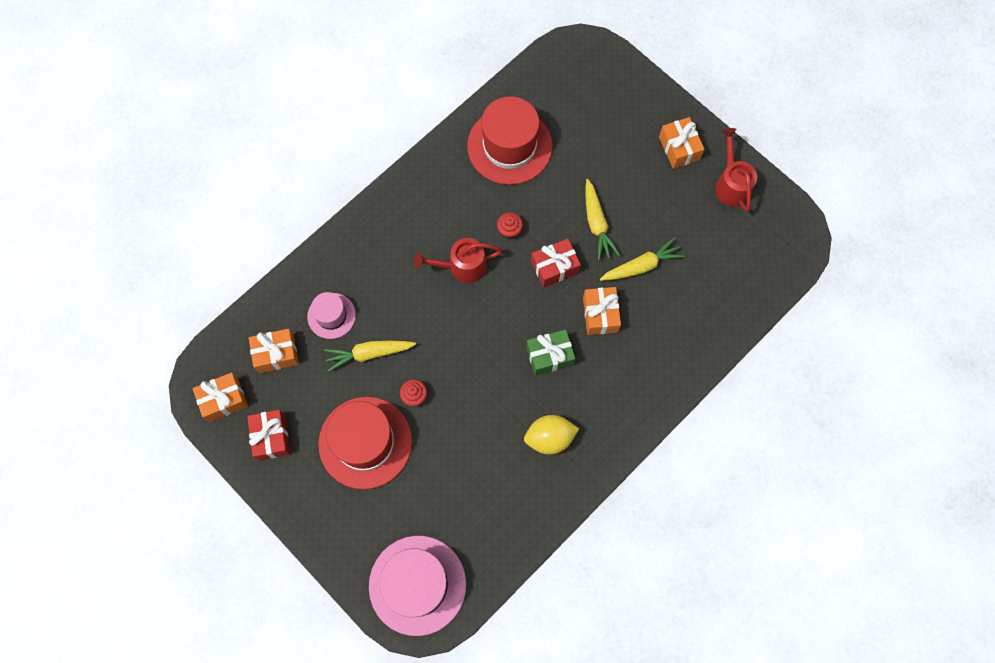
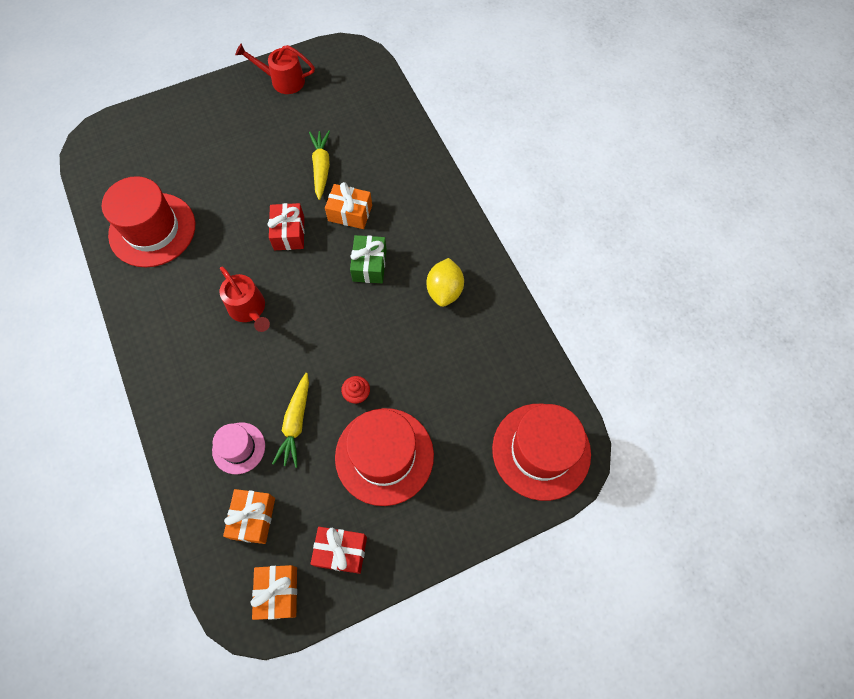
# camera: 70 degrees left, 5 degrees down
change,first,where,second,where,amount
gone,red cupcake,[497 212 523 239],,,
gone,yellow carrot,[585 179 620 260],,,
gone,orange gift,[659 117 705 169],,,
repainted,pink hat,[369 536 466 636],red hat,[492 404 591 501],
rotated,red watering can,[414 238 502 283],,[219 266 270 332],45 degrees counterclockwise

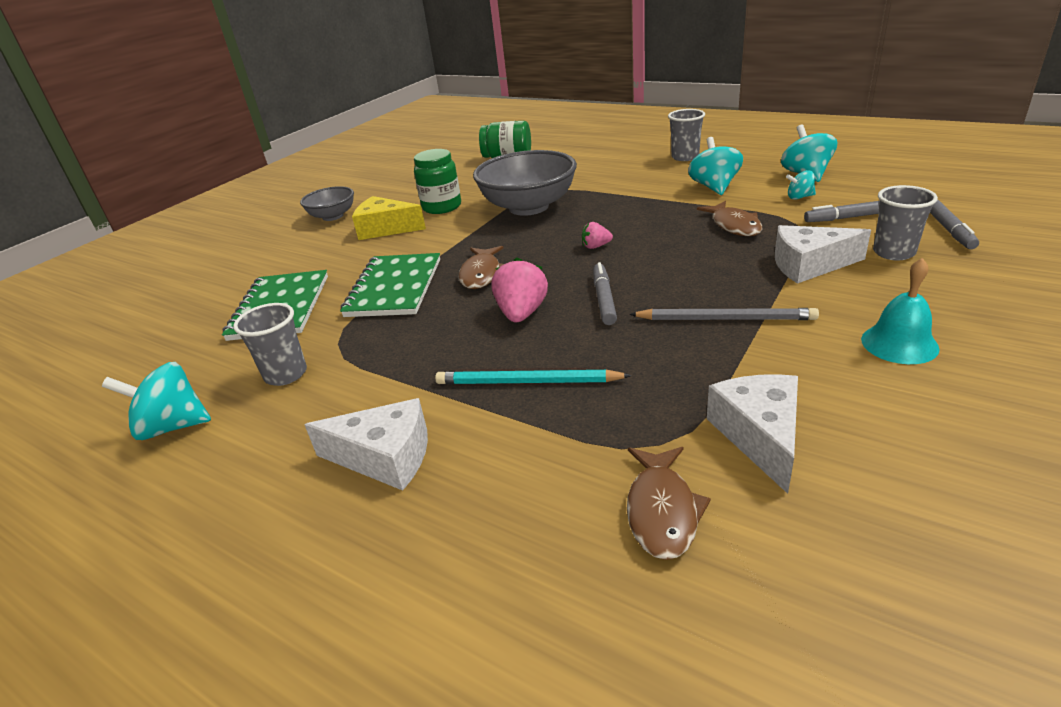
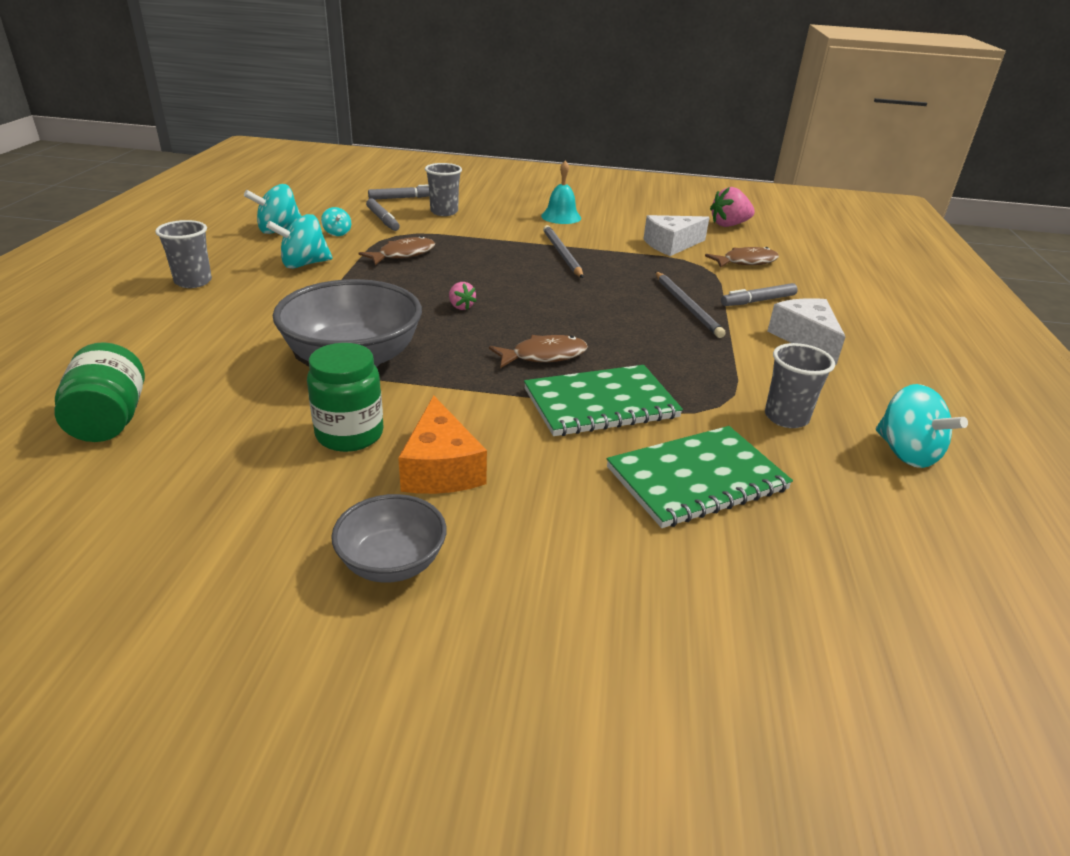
# camera: 120 degrees left, 0 degrees up
change,first,where,second,where,amount
gone,white cheese,[775 225 871 284],,,
shifted,pink strawberry,[491 257 548 323],,[710 187 755 227],
shifted,grey marker,[593 262 617 325],,[721 283 798 306],
repainted,yellow cheese,[352 196 426 240],orange cheese,[398 396 487 494],
repainted,turquoise pencil,[435 370 632 384],grey pencil,[655 272 726 338],

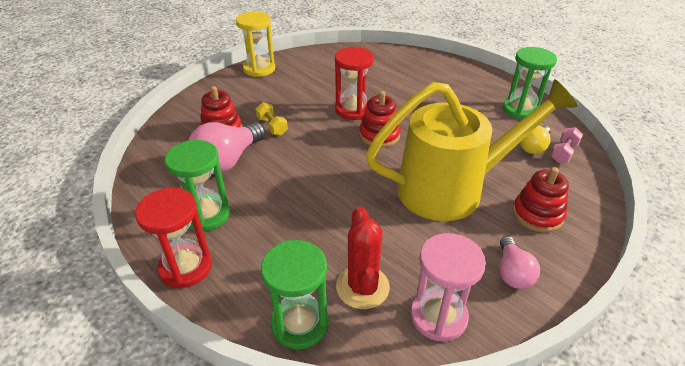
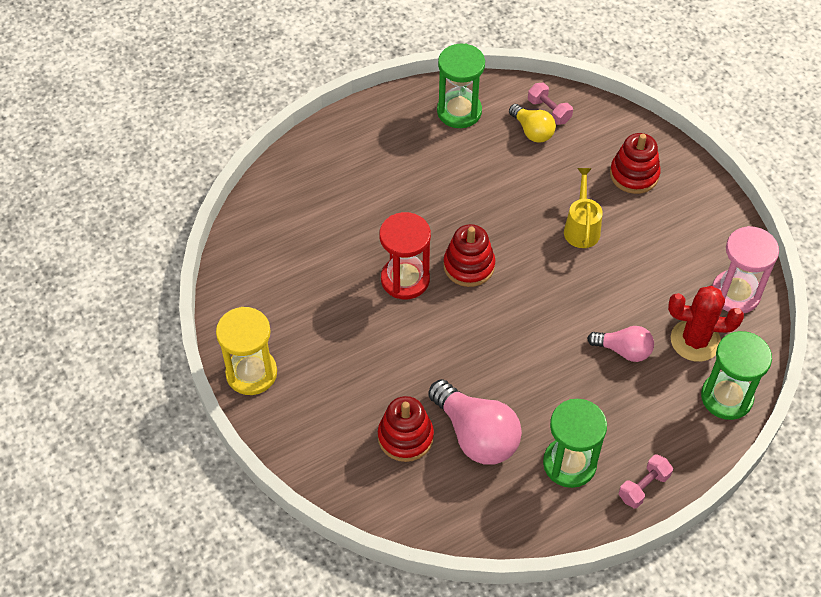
# camera: 75 degrees left, 15 degrees up
change,first,where,second,where,amount
gone,yellow dumbbell,[256 102 288 136],,,
shifted,pink light bulb,[499 236 540 289],,[587 326 654 362],
swapped,red hourglass,[135 188 212 288],pink dumbbell,[618 454 673 508],
scaled,yellow watering can,[366 79 578 221],,[564 168 603 248],x0.41

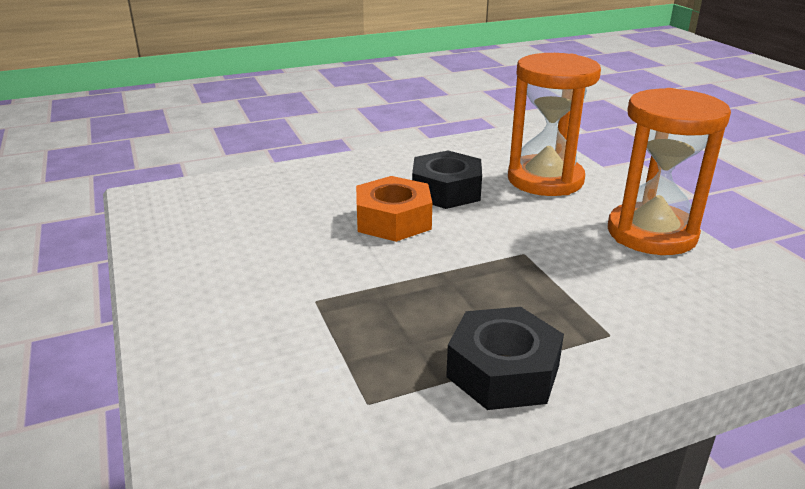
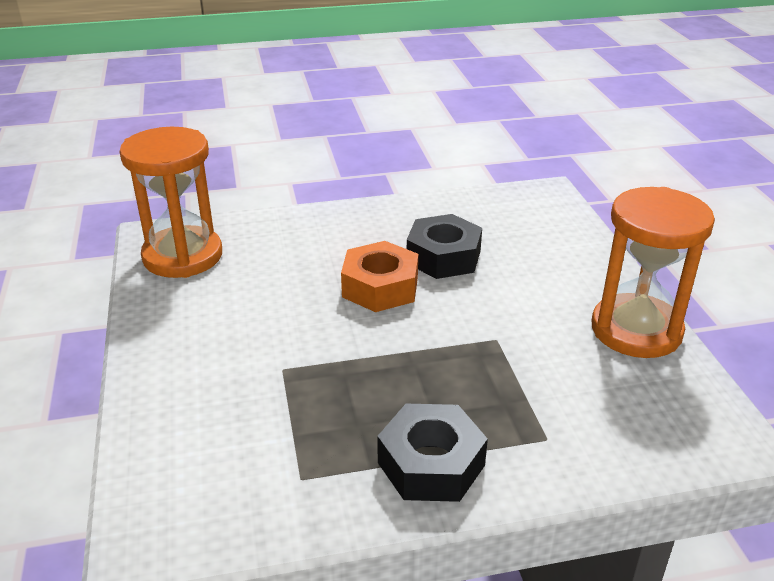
# camera: 10 degrees right, 5 degrees up
change,first,where,second,where,amount
shifted,orange hourglass,[508 53 601 196],,[120 127 222 278],

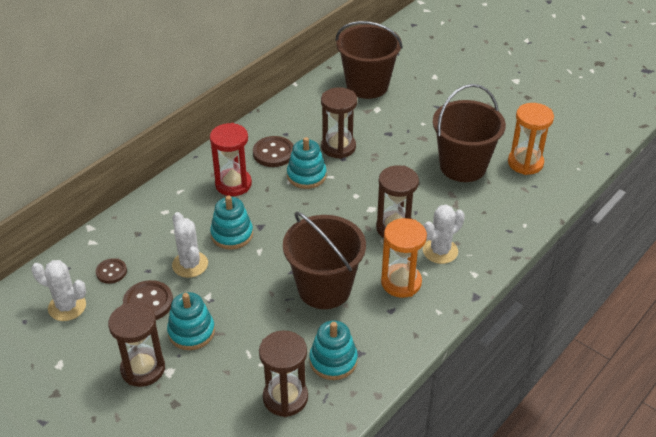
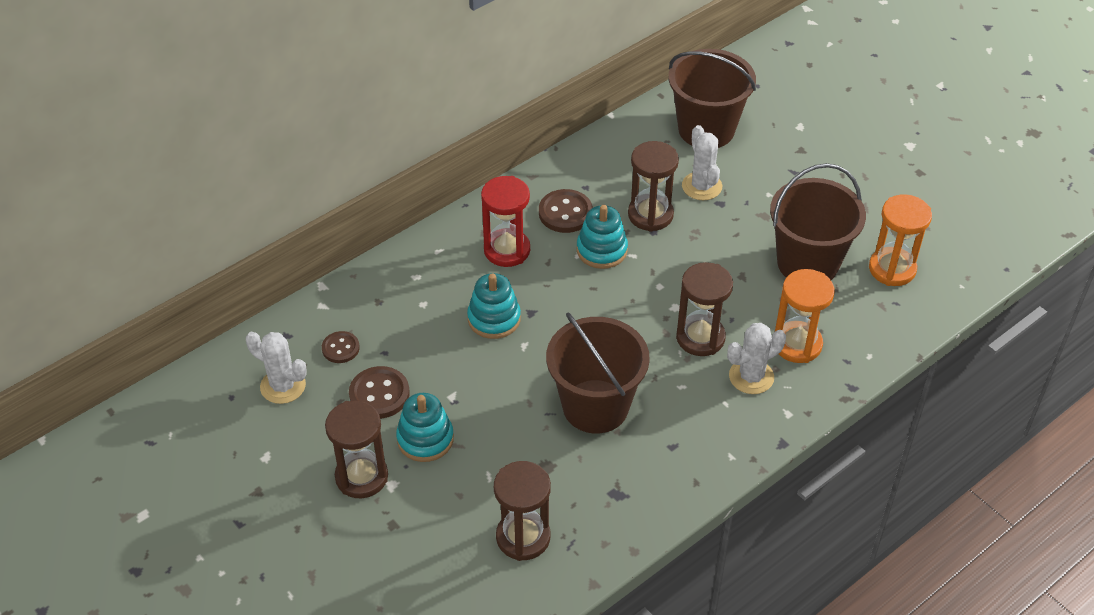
# camera: 10 degrees right, 5 degrees up
change,first,where,second,where,amount
gone,turquoise stacking toy,[309 320 358 380],,,
shifted,white cactus,[172 212 208 278],,[682 125 722 200],
shifted,orange hourglass,[381 218 427 298],,[775 269 835 363],

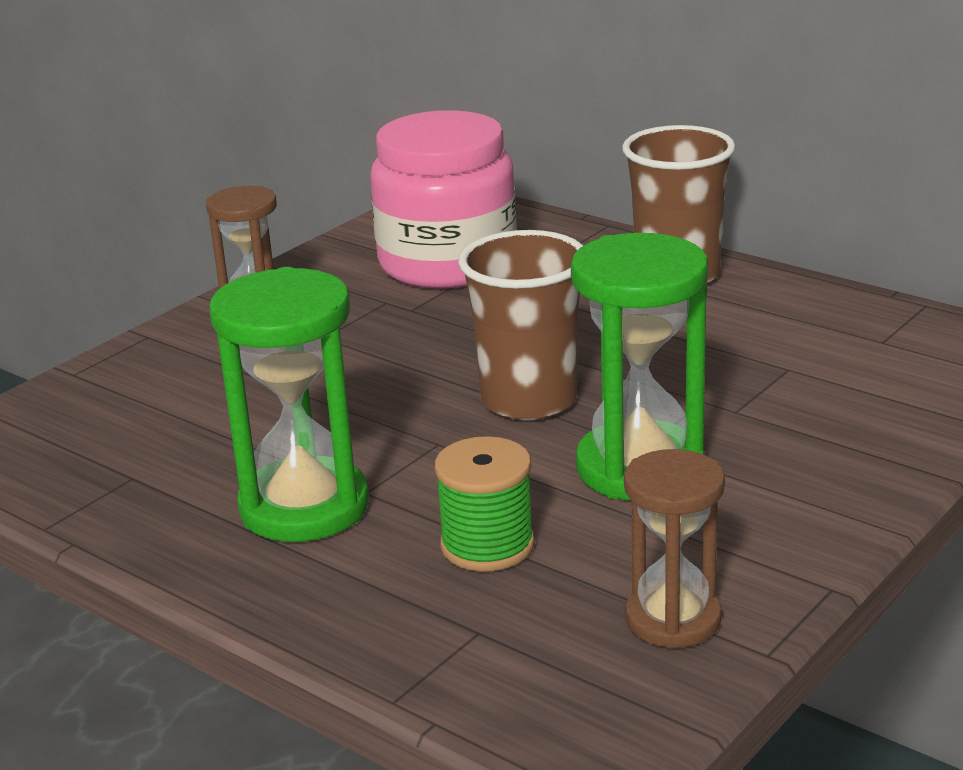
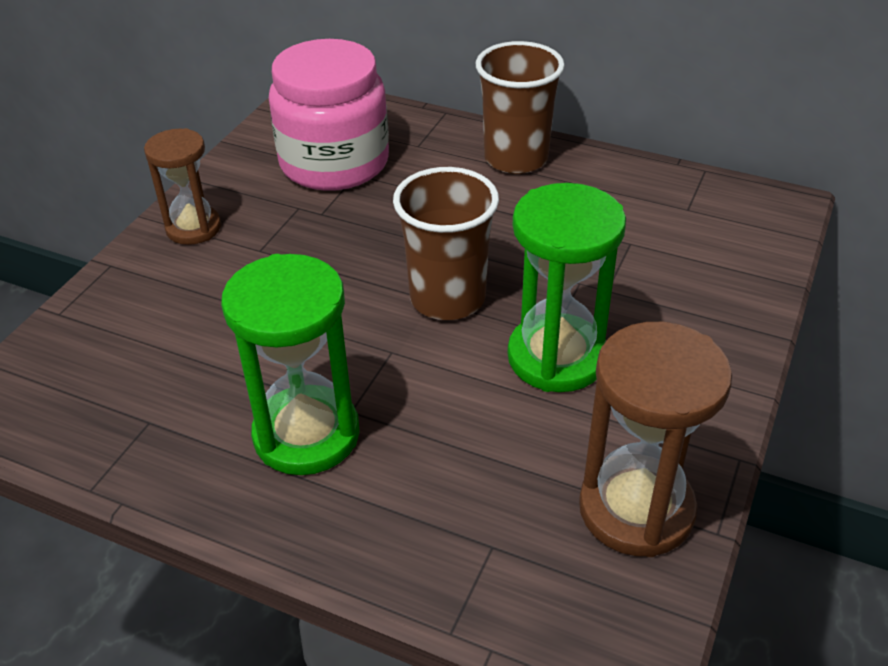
# camera: 15 degrees left, 15 degrees up
change,first,where,second,where,amount
gone,green spool,[435 436 535 572],,,
scaled,brown hourglass,[624 449 725 649],,[579 322 732 557],x1.55

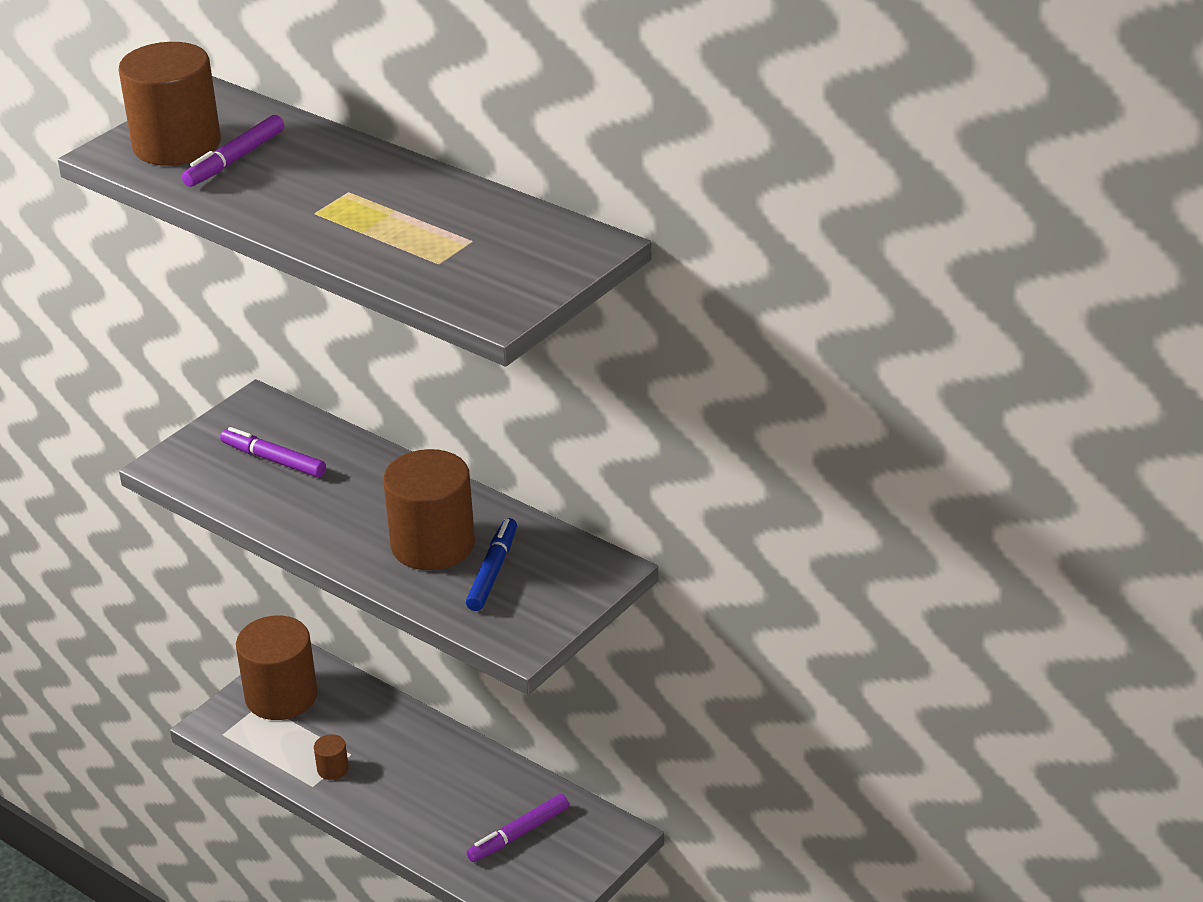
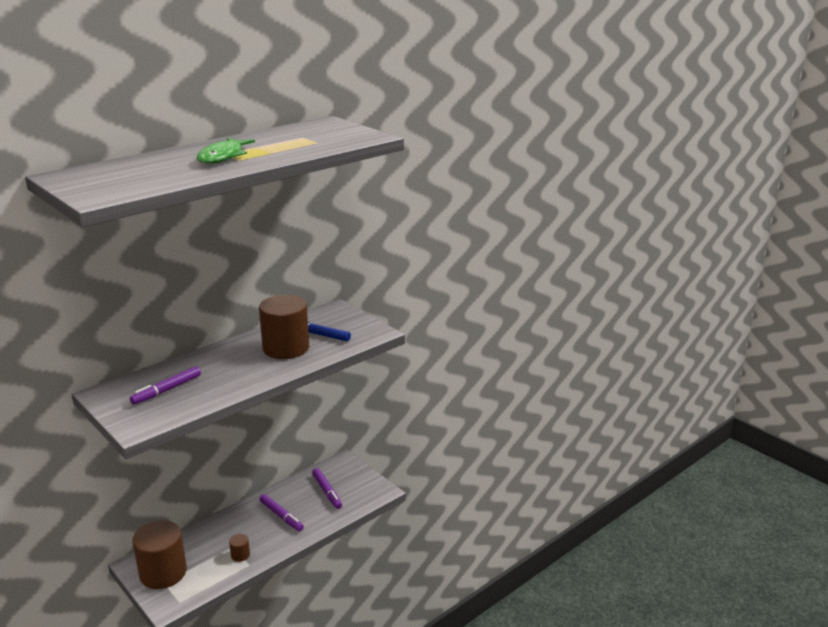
# camera: 80 degrees left, 10 degrees down
change,first,where,second,where,amount
gone,brown cylinder,[119 42 221 166],,,
new,,,green fish,[197 138 255 164],
shifted,purple marker,[182 115 284 187],,[259 494 304 531],

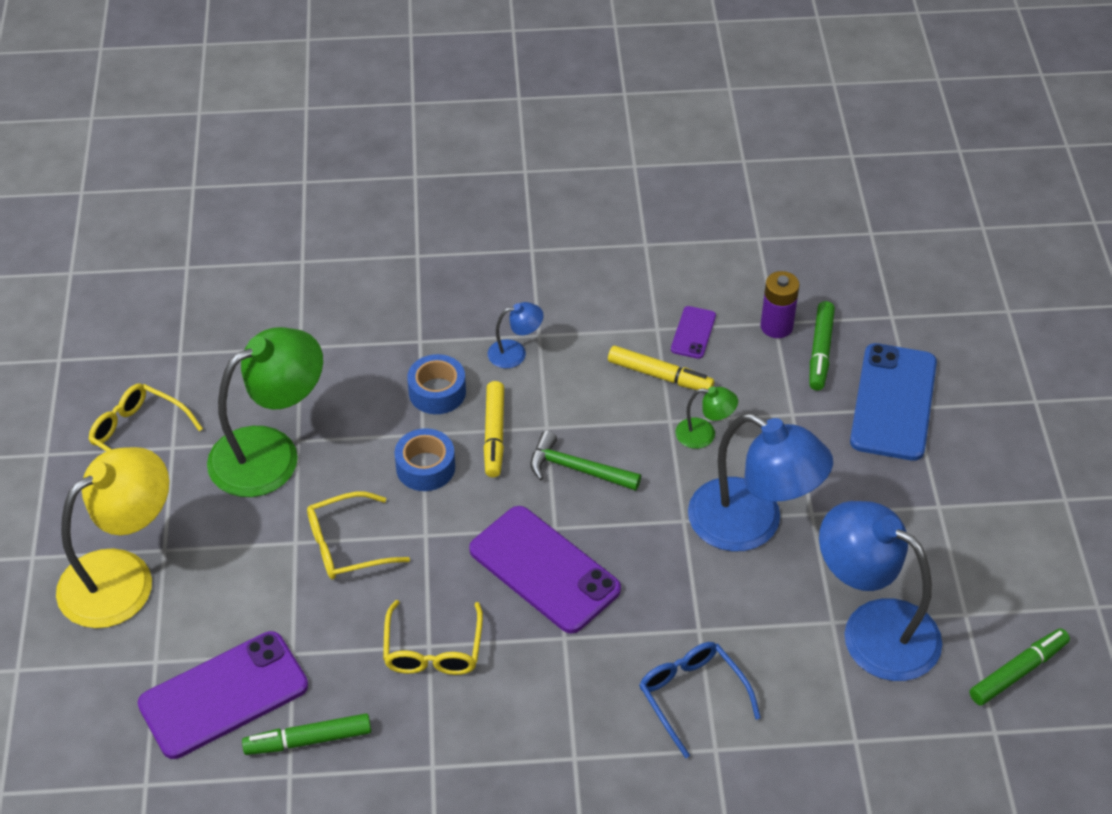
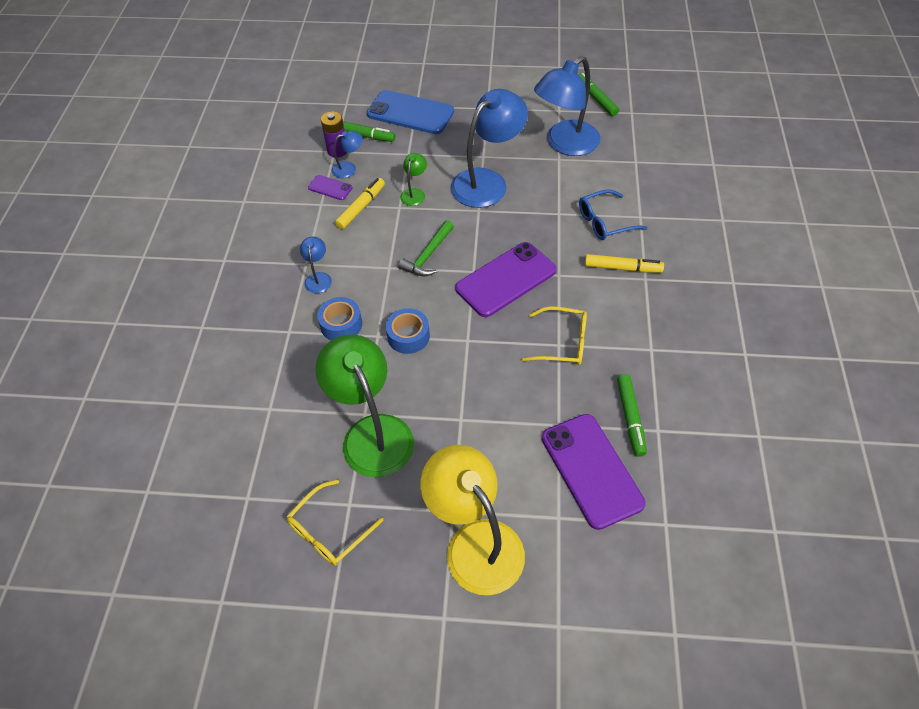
# camera: 80 degrees left, 5 degrees up
change,first,where,second,where,amount
gone,yellow glasses,[307 491 410 579],,,
new,,,blue lamp,[332 131 363 178],
shifted,yellow marker,[484 381 504 477],,[585 254 664 273],

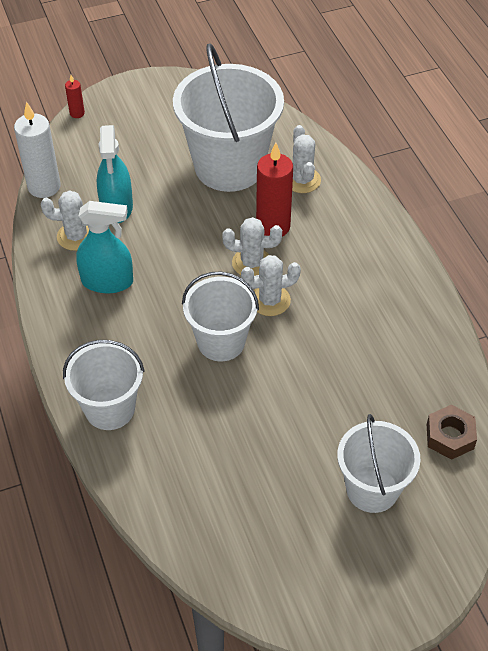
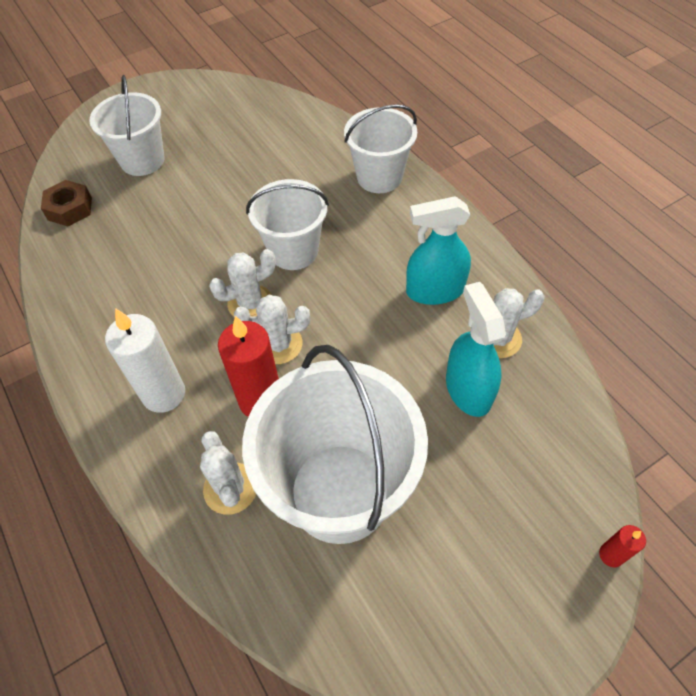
# camera: 170 degrees right, 5 degrees up
change,first,where,second,where,amount
shifted,white candle,[14 101 61 198],,[105 308 185 413],

